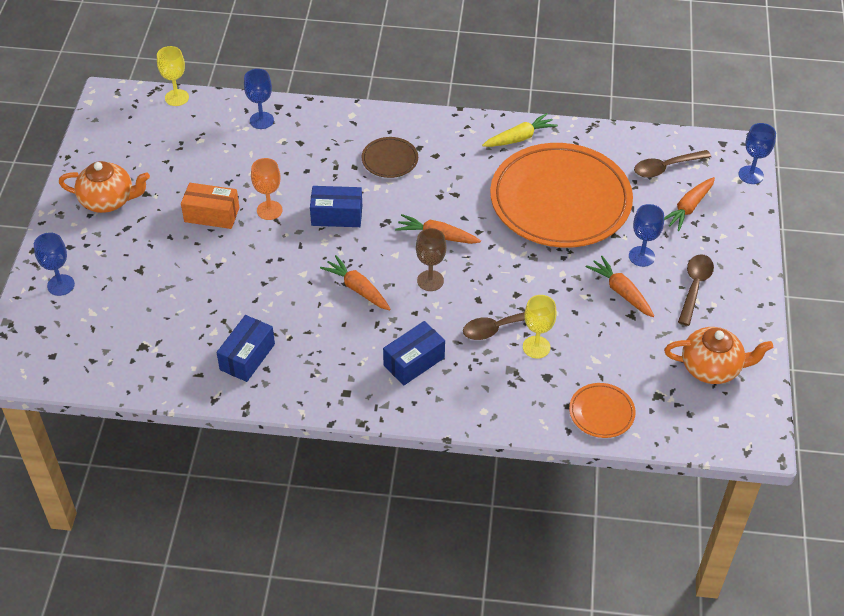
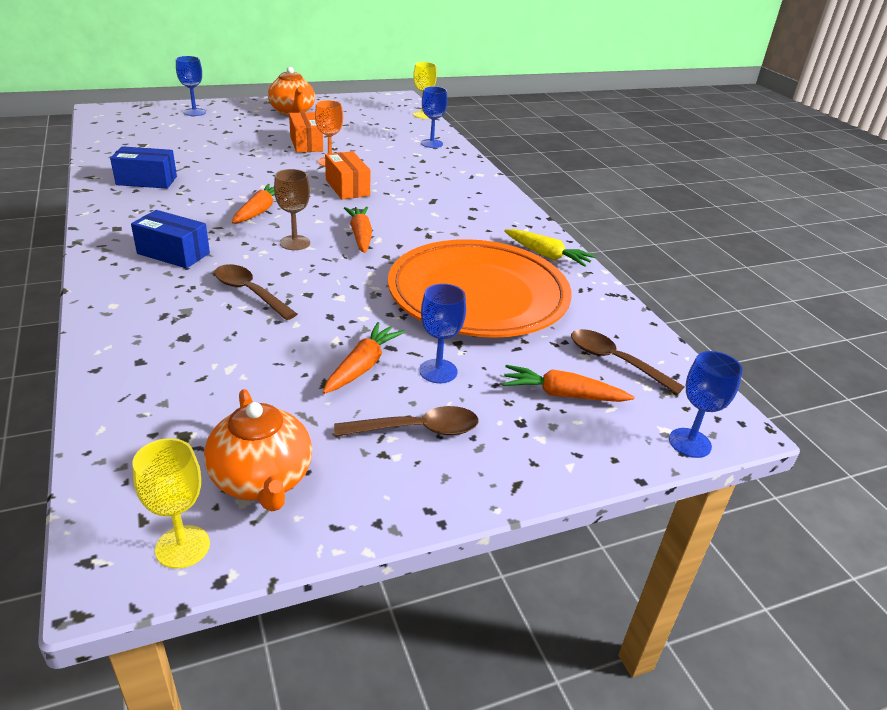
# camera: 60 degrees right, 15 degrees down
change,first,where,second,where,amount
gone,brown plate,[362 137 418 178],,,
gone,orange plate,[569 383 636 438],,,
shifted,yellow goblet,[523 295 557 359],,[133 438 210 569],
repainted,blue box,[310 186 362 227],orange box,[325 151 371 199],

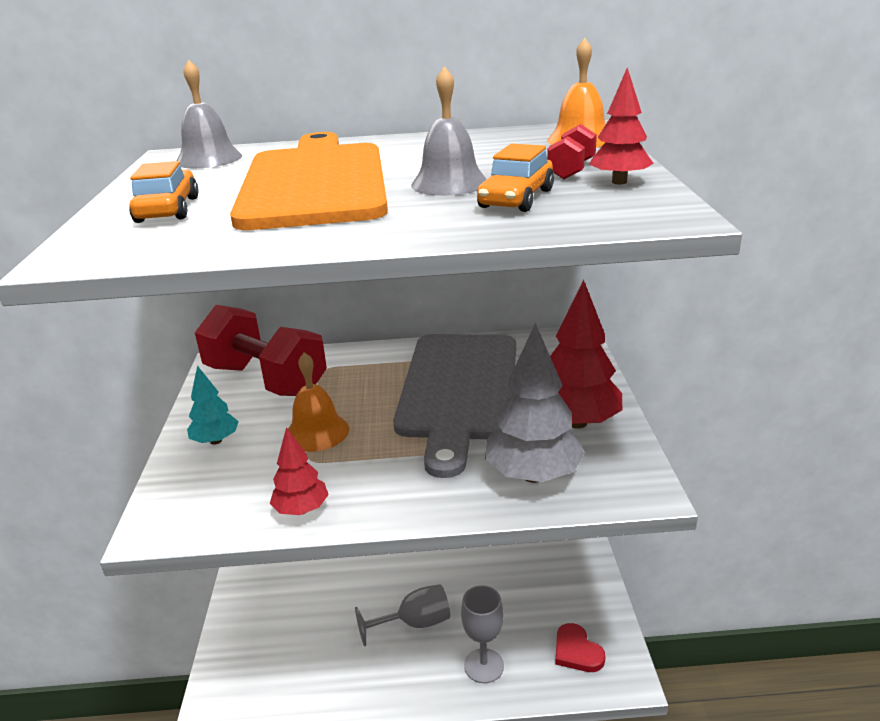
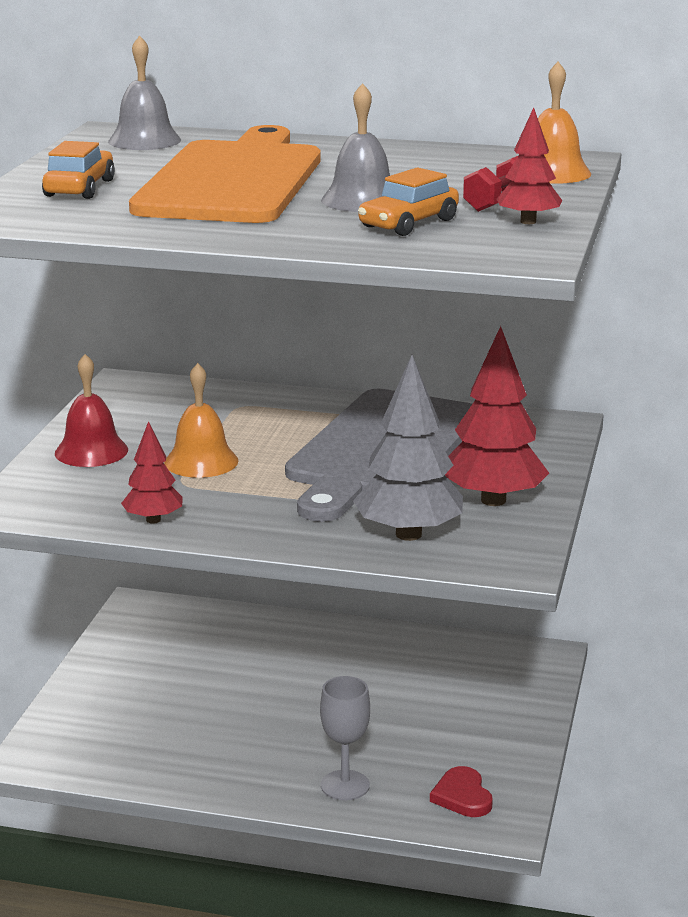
# camera: 15 degrees right, 5 degrees down
change,first,where,second,where,amount
gone,red dumbbell,[195 305 327 396],,,
gone,grey goblet,[355 584 450 646],,,
swapped,turquoise tree,[187 365 239 445],red bell,[55 354 128 467],

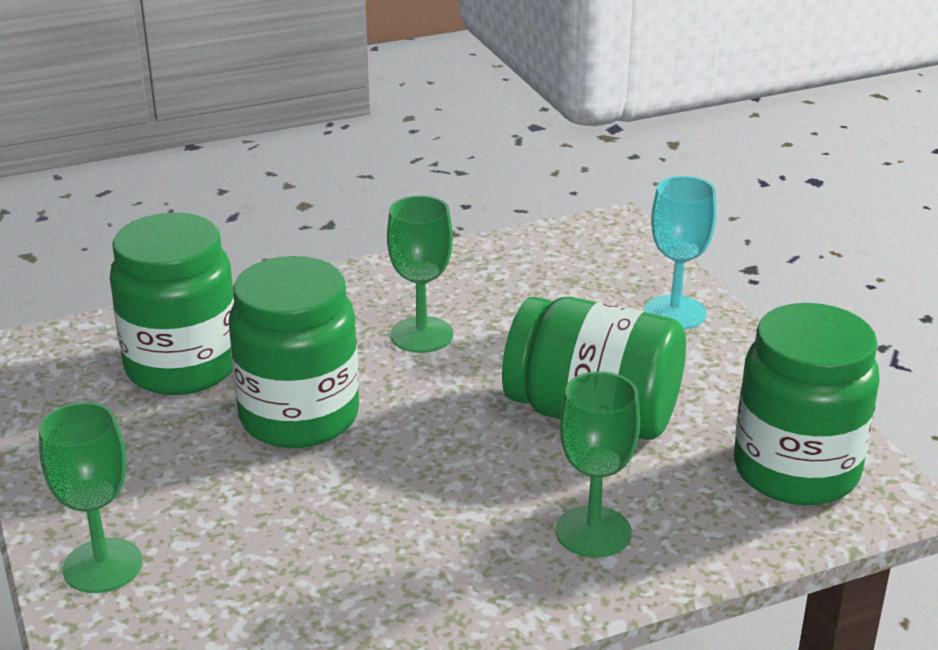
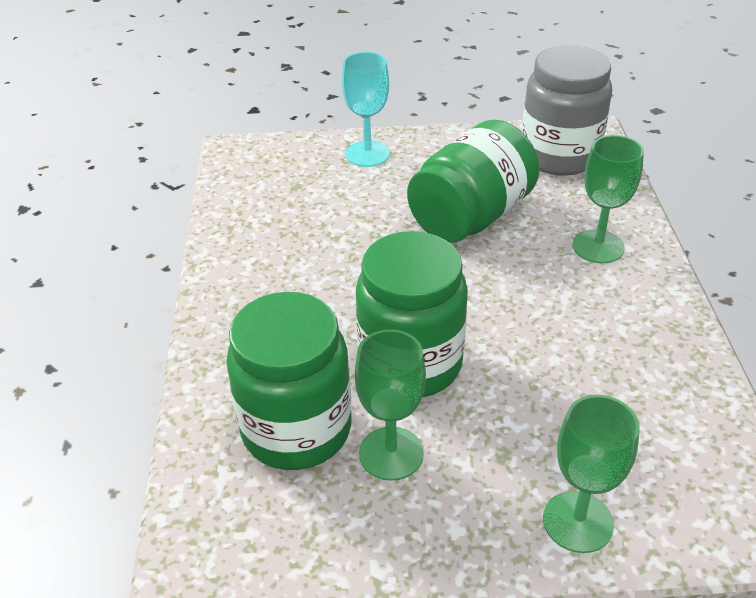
# camera: 70 degrees left, 10 degrees up
change,first,where,second,where,amount
shifted,green goblet,[387 196 453 353],,[355 329 426 481],
repainted,green jar,[734 303 880 505],grey jar,[521 45 612 176],

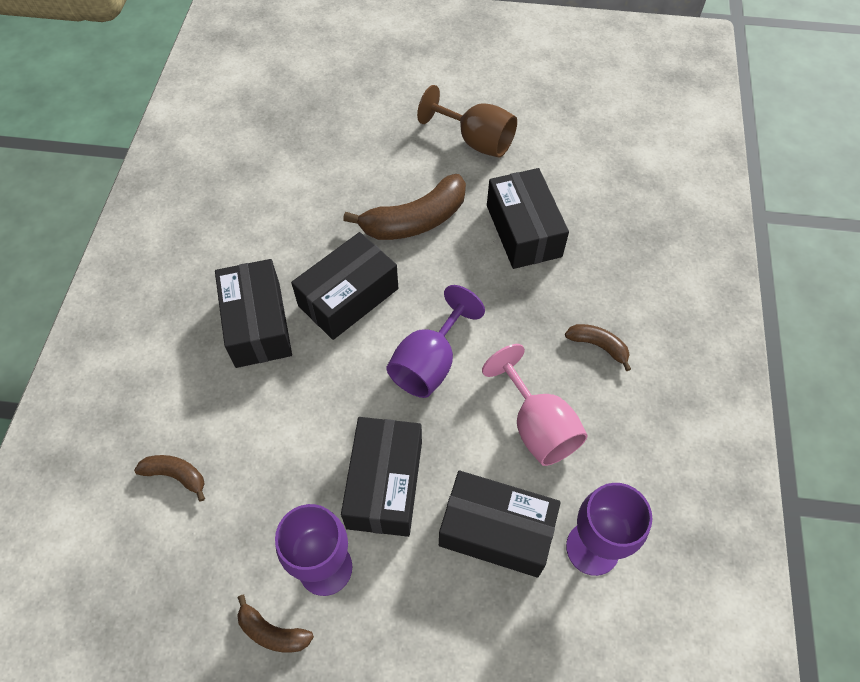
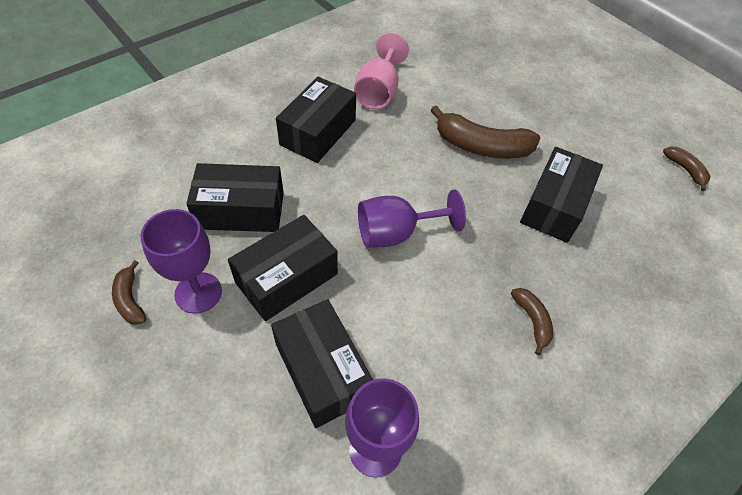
# camera: 40 degrees right, 5 degrees down
change,first,where,second,where,amount
gone,brown goblet,[417 85 517 158],,,
shifted,brown banana,[134 455 205 502],,[663 146 710 191],
shifted,black box,[291 232 398 340],,[186 163 284 232],
shifted,pink goblet,[482 344 588 466],,[354 33 409 109],

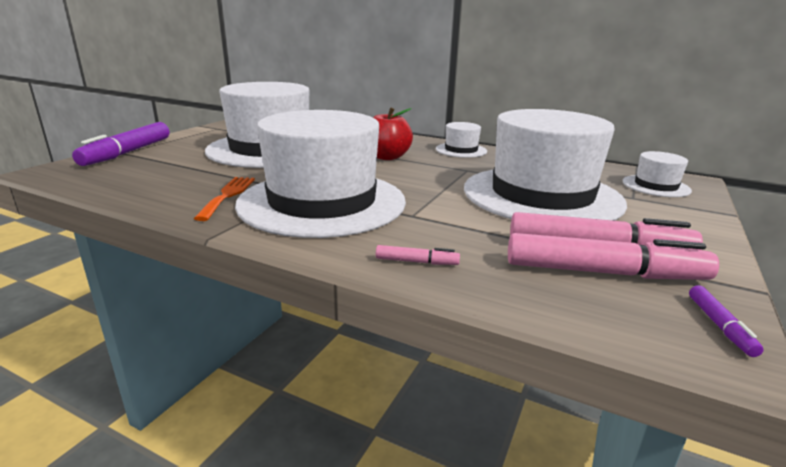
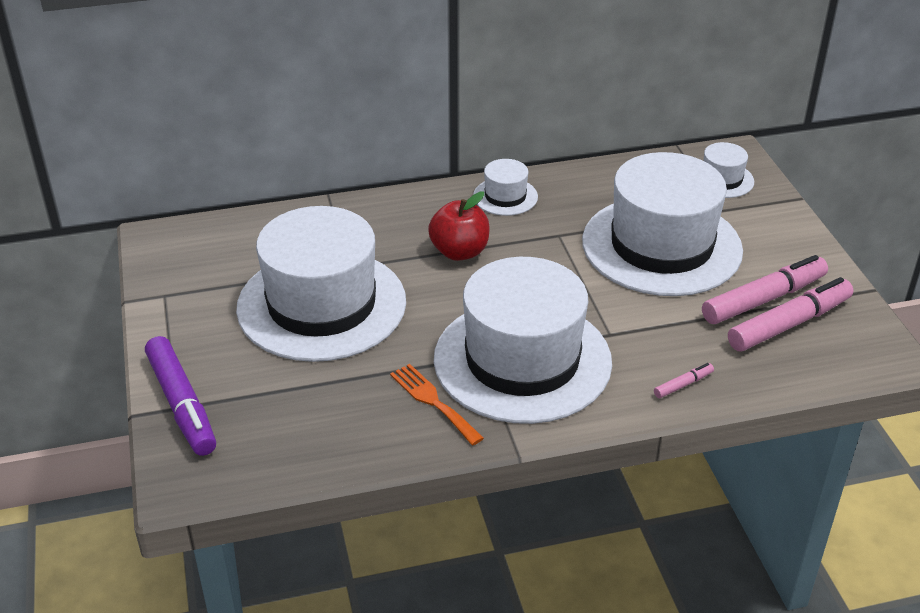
# camera: 40 degrees left, 15 degrees up
change,first,where,second,where,amount
gone,purple marker,[689 285 764 357],,,

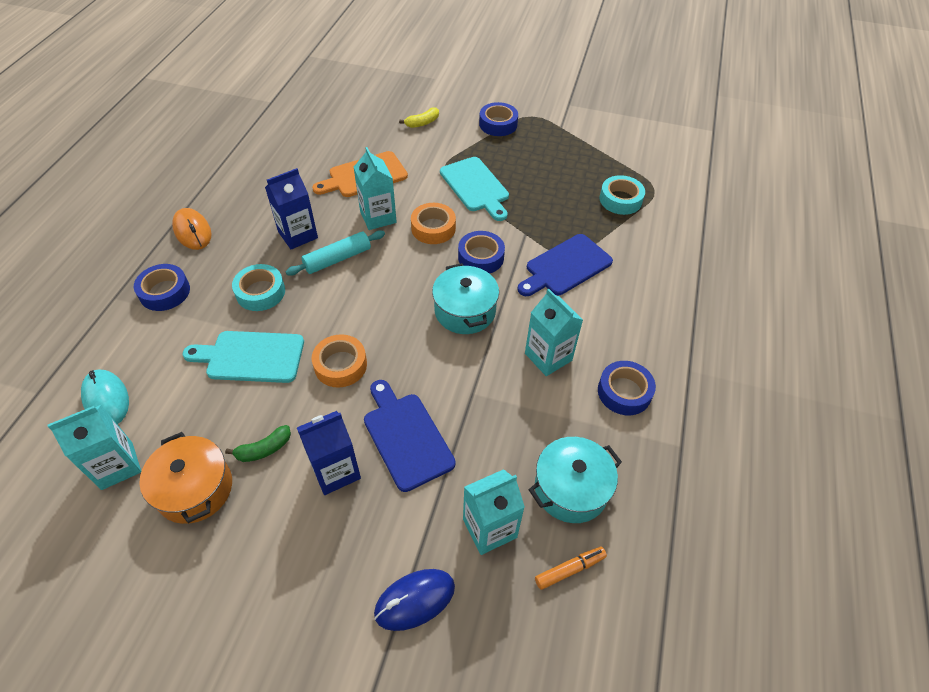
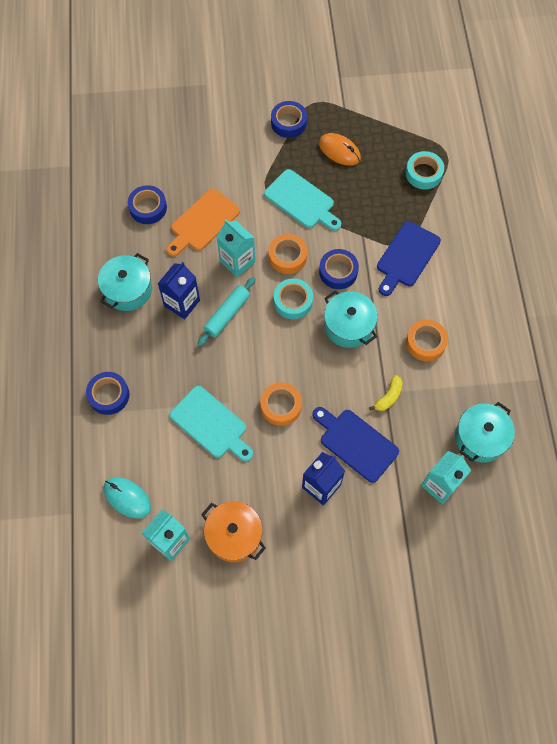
# camera: 20 degrees left, 15 degrees up
change,first,where,second,where,amount
gone,green banana,[225 425 291 462],,,
gone,blue mouse,[374 569 455 631],,,
gone,orange marker,[535 547 607 590],,,
new,,,turquoise pot,[98 253 152 311],
shifted,orange mouse,[172 208 212 250],,[319 133 361 166],
shifted,turquoise tape,[232 264 285 311],,[274 278 313 319],
shifted,yellow banana,[399 107 439 128],,[369 375 402 411],
shifted,blue tape,[598 361 656 415],,[128 185 167 224],
swapped,turquoise carton,[525 289 583 376],orange tape,[406 320 448 361],
rotated,turquoise cutting board,[182 331 304 383],,[170 386 253 461],120 degrees counterclockwise

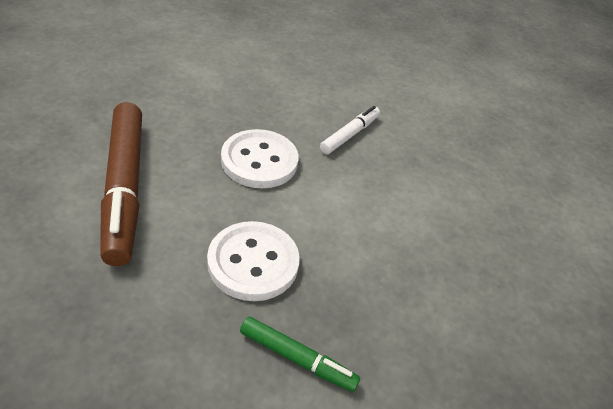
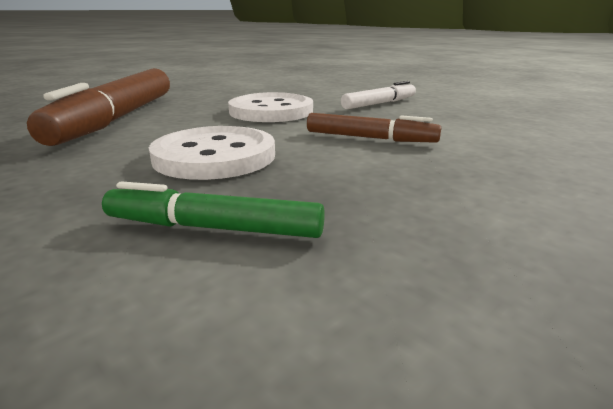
# camera: 20 degrees right, 20 degrees down
change,first,where,second,where,amount
new,,,brown marker,[307 113 441 143],
rotated,green marker,[240 316 360 392],,[102 181 325 238],150 degrees clockwise

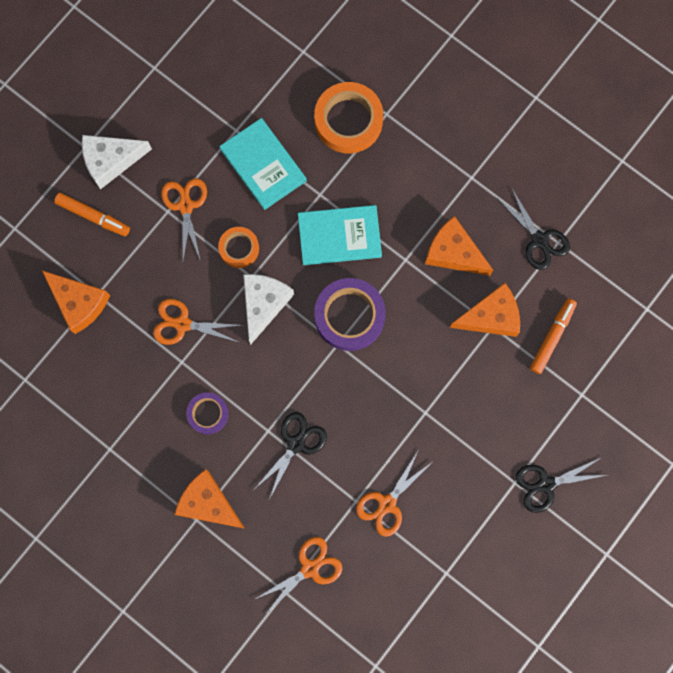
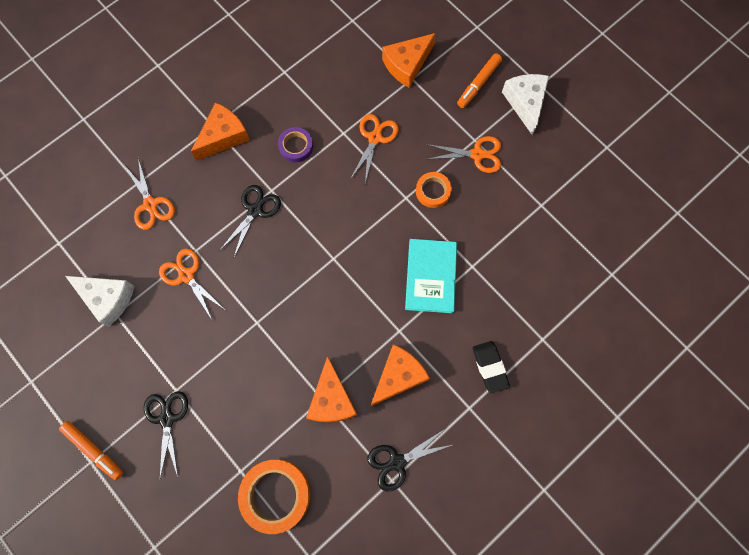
# camera: 100 degrees right, 5 degrees down
change,first,where,second,where,amount
gone,turquoise book,[219 118 307 210],,,
gone,purple tape,[314 278 386 351],,,
new,,,black eraser,[472 341 510 393],
shifted,white cheese,[243 274 294 345],,[65 276 134 327],
shifted,orange tape,[314 82 383 153],,[238 459 310 534],
shifted,orange marker,[530 298 577 374],,[59 421 123 480],
rotated,black scissors,[256 412 327 500],,[220 185 281 257],105 degrees counterclockwise

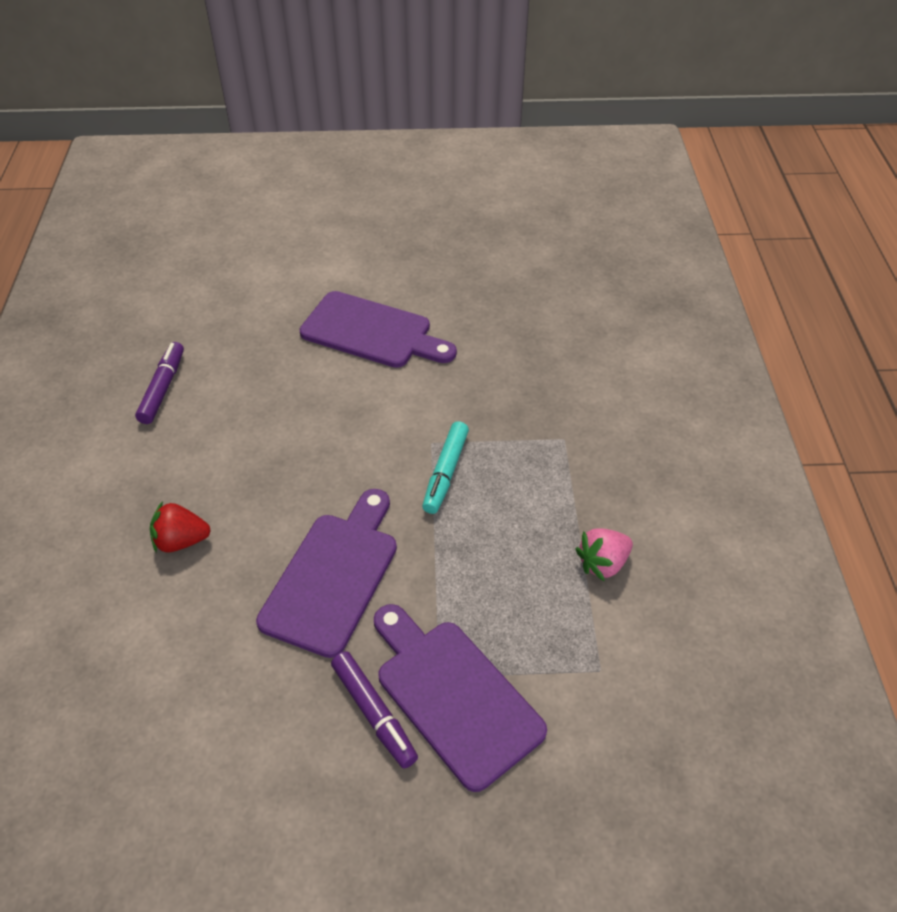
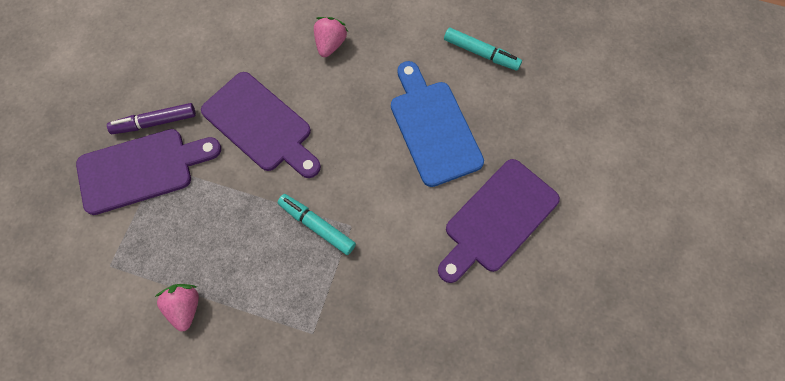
# camera: 110 degrees right, 20 degrees up
change,first,where,second,where,amount
new,,,blue cutting board,[391 61 484 187],
repainted,purple marker,[135 342 184 424],turquoise marker,[444 28 522 71],
repainted,red strawberry,[150 501 211 553],pink strawberry,[314 17 348 57],

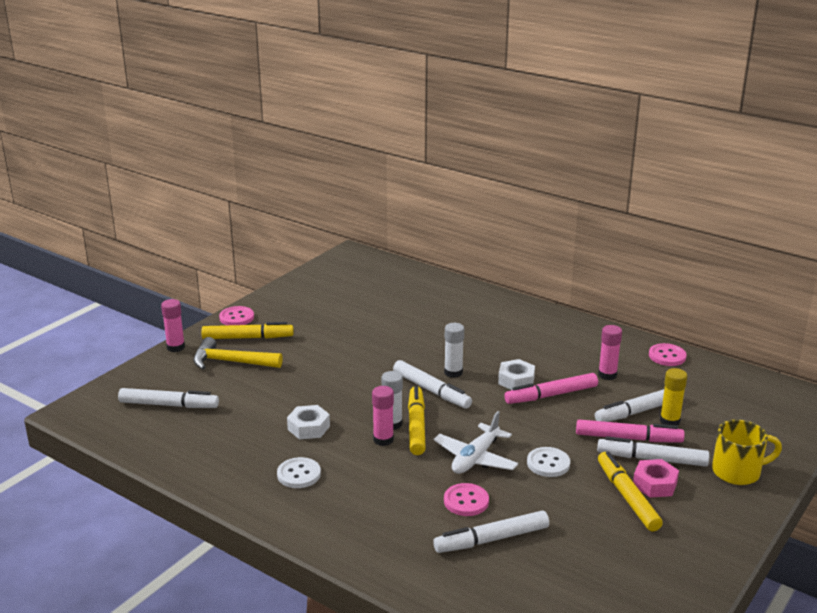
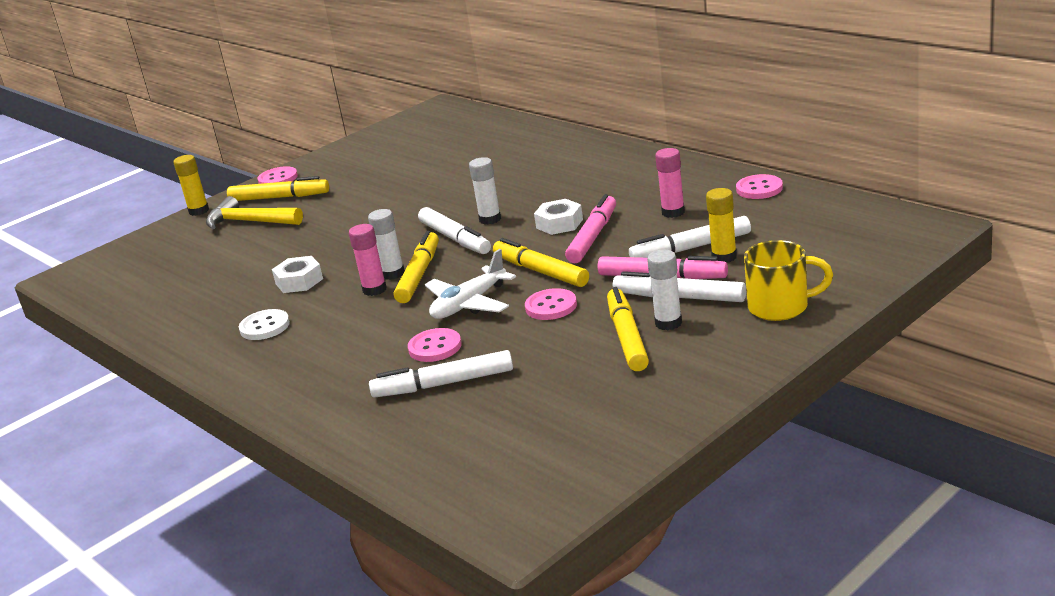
# camera: 15 degrees right, 0 degrees up
change,first,where,second,where,amount
gone,white marker,[118 388 219 408],,,
new,,,yellow marker,[493 238 589 287],
swapped,pink nut,[633 459 679 498],white glue stick,[647 250 682 330],
repainted,pink glue stick,[161 299 185 352],yellow glue stick,[173 155 209 216],
repainted,white button,[527 447 570 477],pink button,[525 288 577 320],
rotated,pink marker,[504 373 598 404],,[565 194 616 263],120 degrees clockwise

